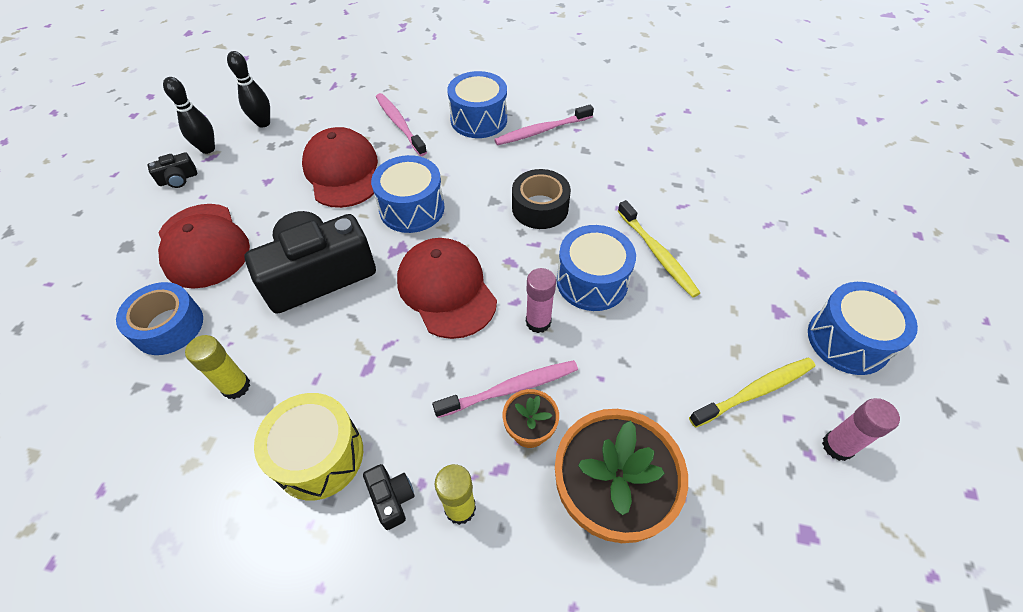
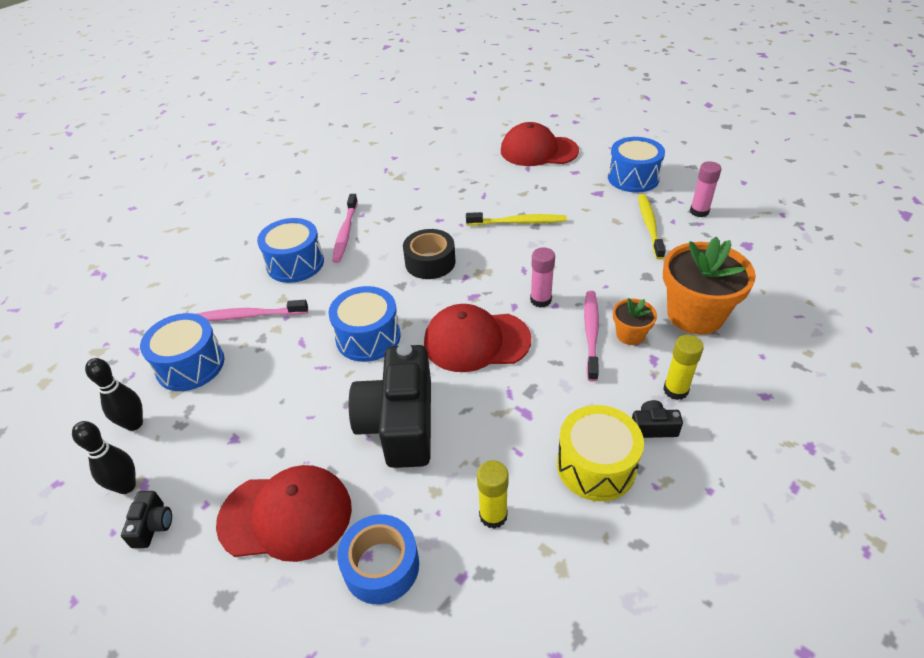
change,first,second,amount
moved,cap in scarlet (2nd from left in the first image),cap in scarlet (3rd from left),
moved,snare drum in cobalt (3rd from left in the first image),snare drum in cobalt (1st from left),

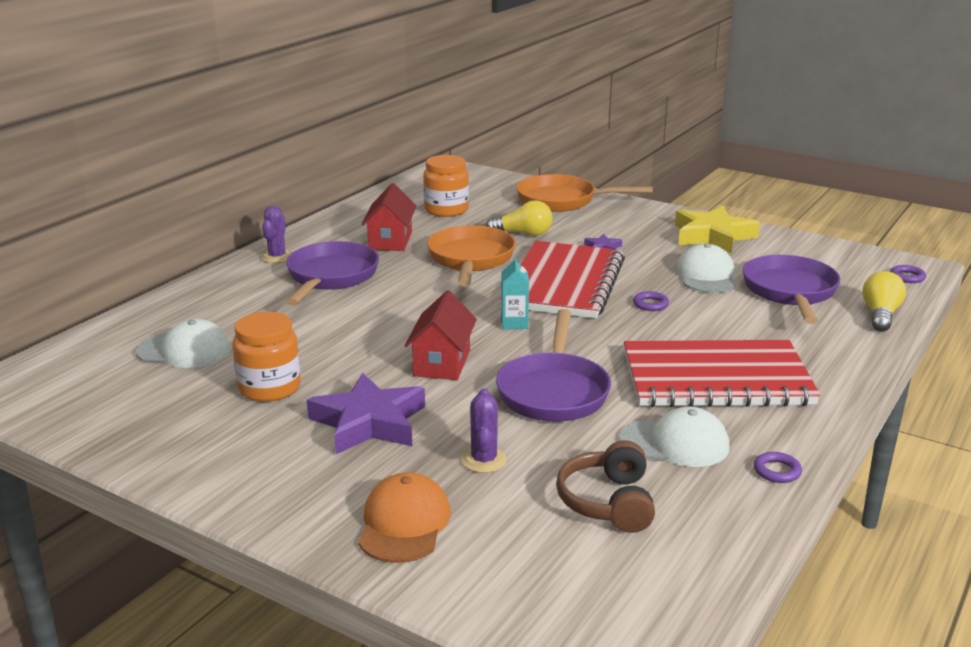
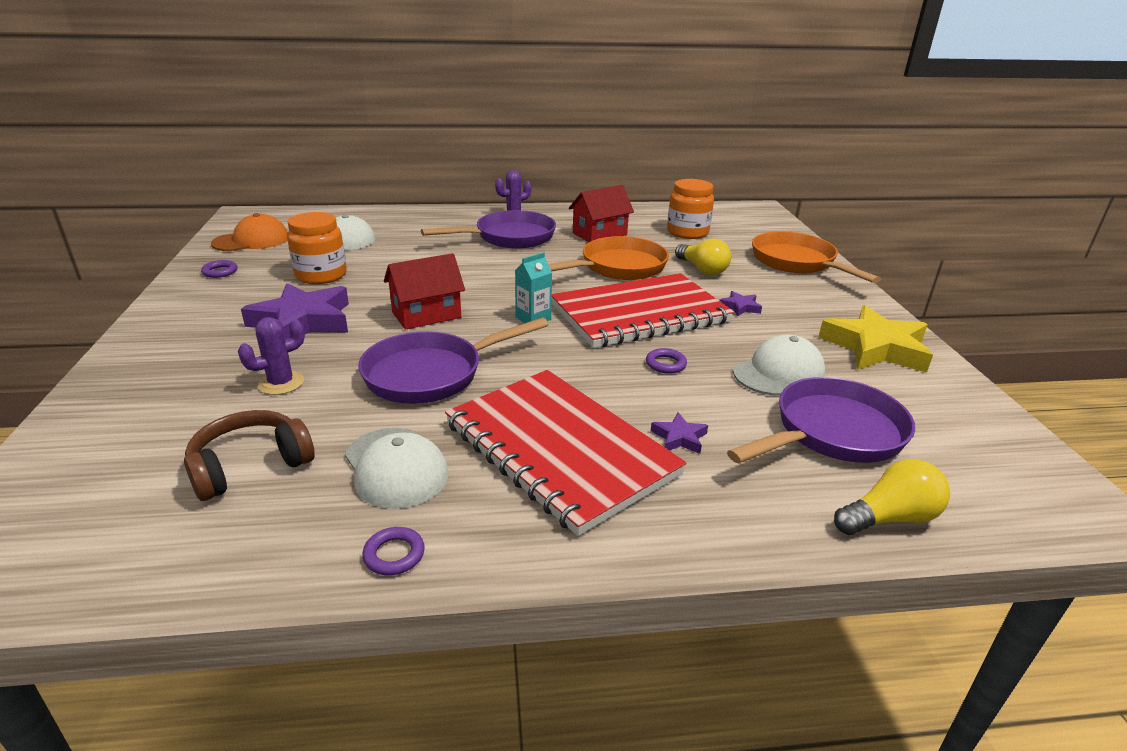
change,first,second,amount
added,,star shape in purple (2nd from left),
moved,cap in orange,,
moved,ring in purple (3rd from left in the first image),ring in purple (1st from left),

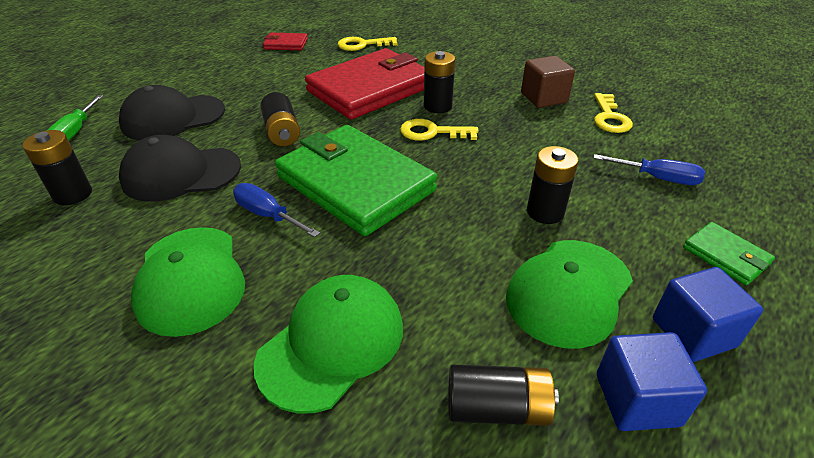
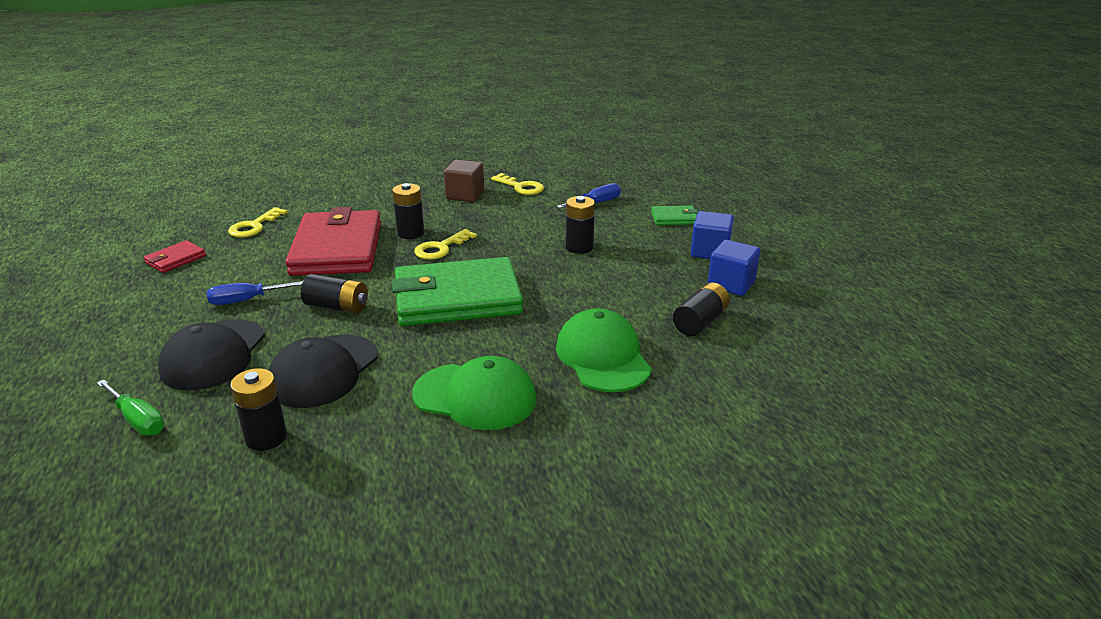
change,first,second,amount
removed,cap in green (3rd from left),,
moved,flat screwdriver in cobalt (1st from left),,

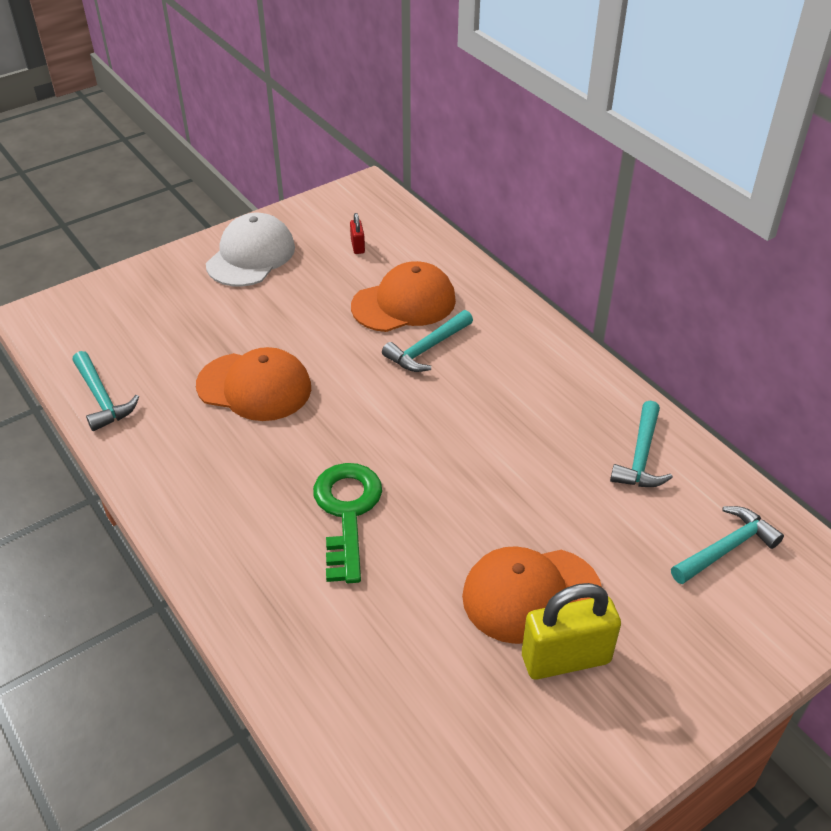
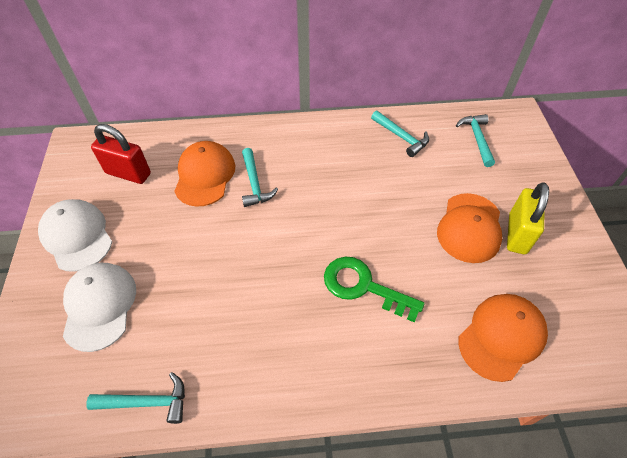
change,first,second,amount
added,,cap in snow-white (2nd from left),
moved,cap in orange (1st from left in the first image),cap in orange (3rd from left),
resized,lock in scarlet,,x2.20

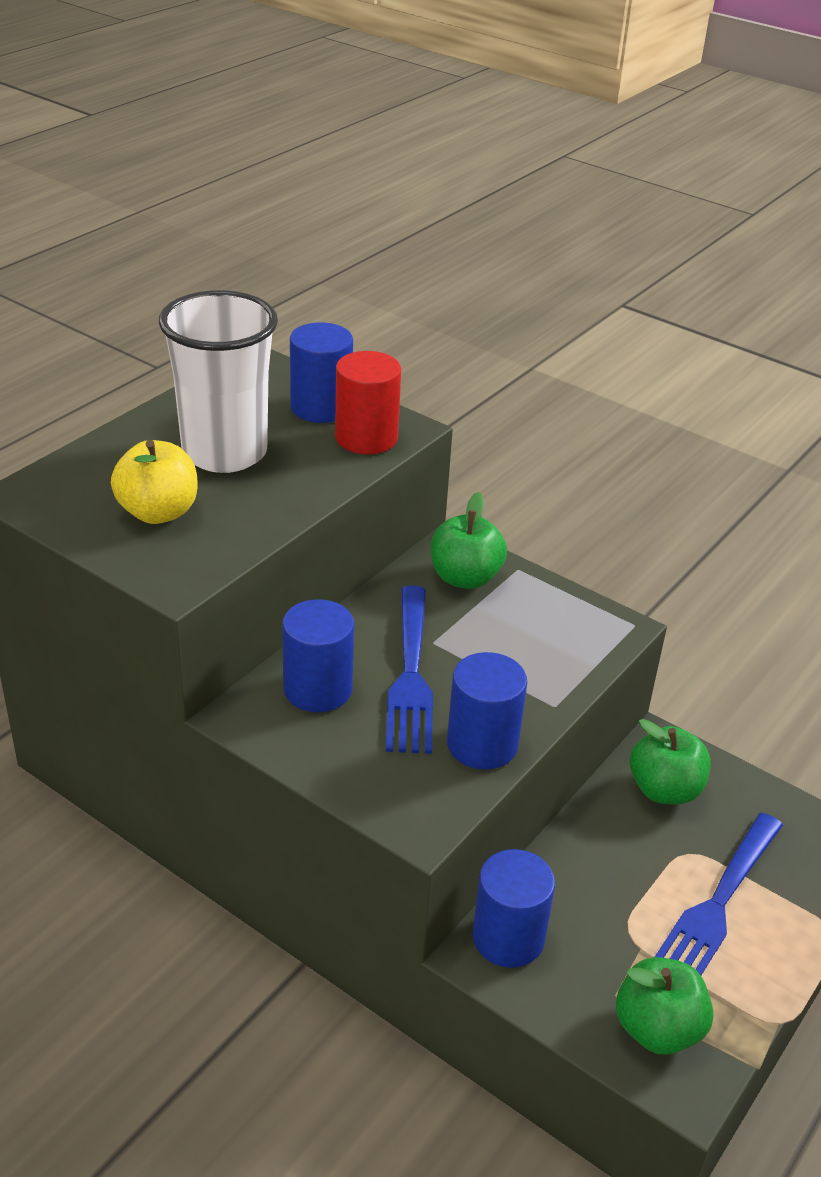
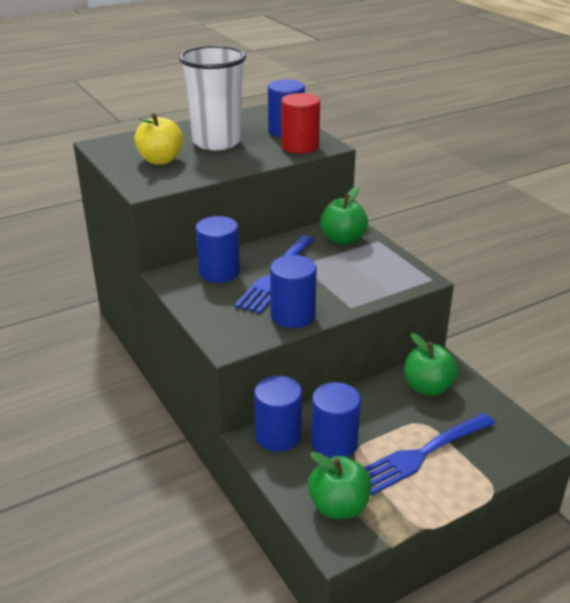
change,first,second,amount
added,,cylinder shape in cobalt (5th from left),

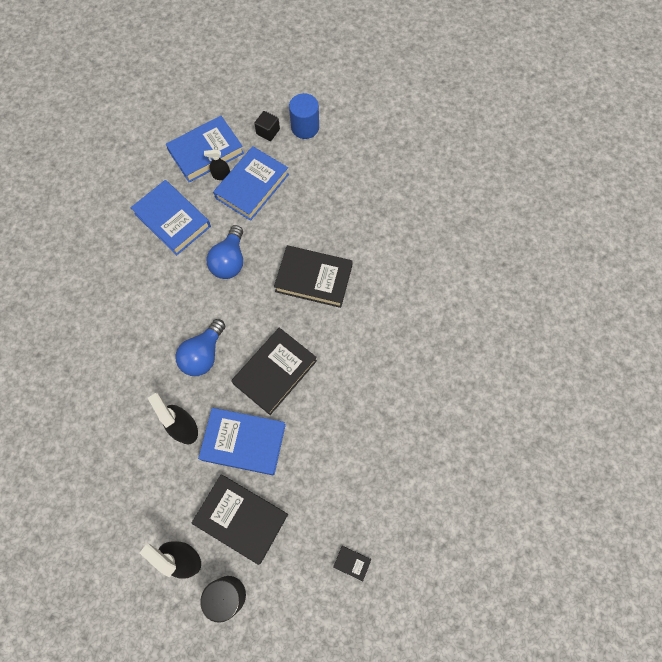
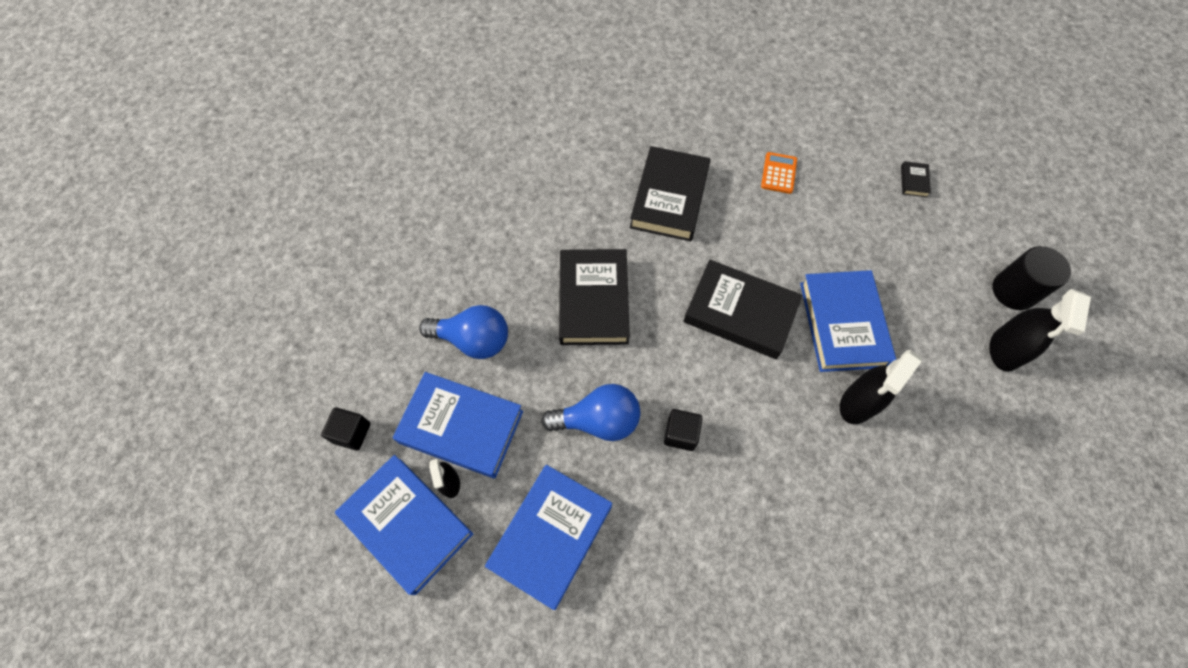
change,first,second,amount
removed,cylinder shape in cobalt,,
added,,solid cube in black (2nd from left),
added,,pocket calculator in orange,
moved,light bulb in cobalt (1st from left),,
moved,hardback in black (1st from left in the first image),hardback in black (2nd from left),

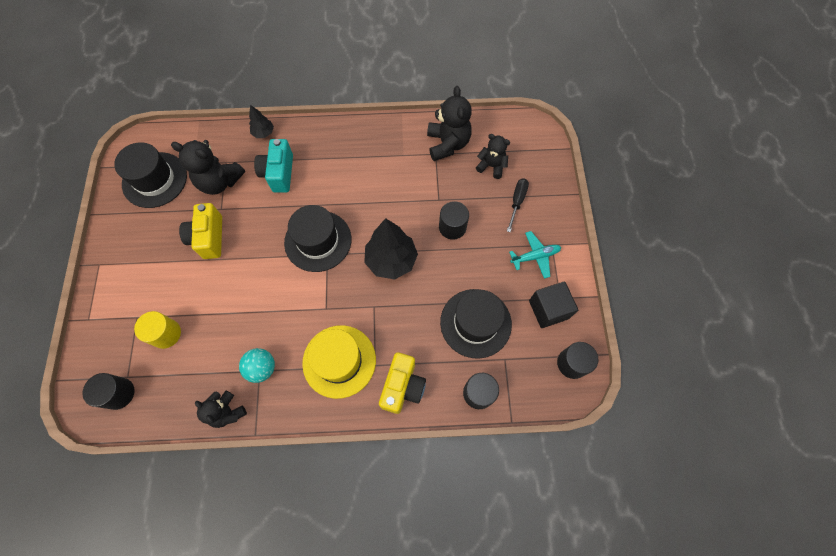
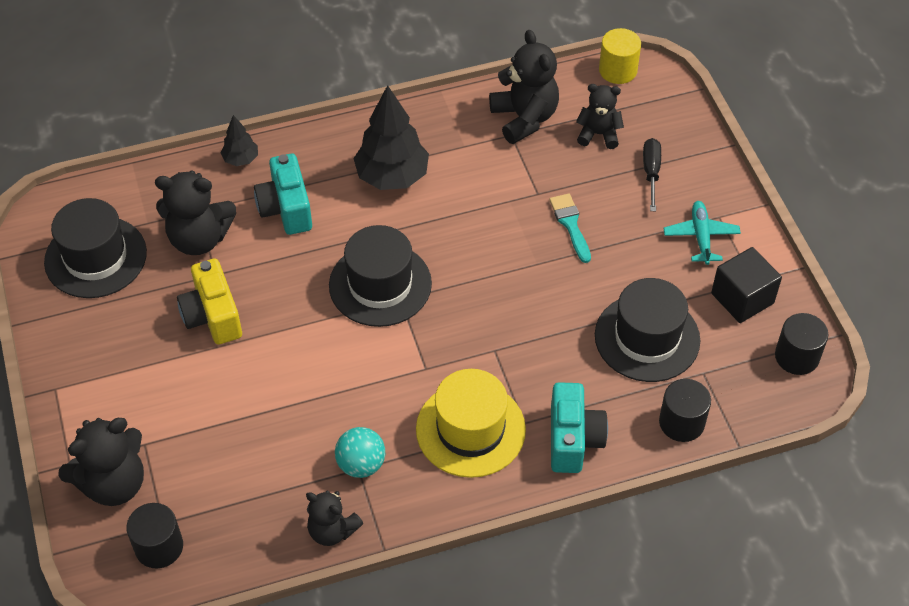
change,first,second,amount
added,,teddy in black (1st from left),
moved,cylinder shape in bright yellow,,
moved,tree in black (2nd from left),,
replaced,cylinder shape in black (2nd from left),paint brush in aqua,
recoloured,camera in bright yellow (2nd from left),camera in aqua (2nd from left),
turned,plane in aqua,,60 degrees counterclockwise

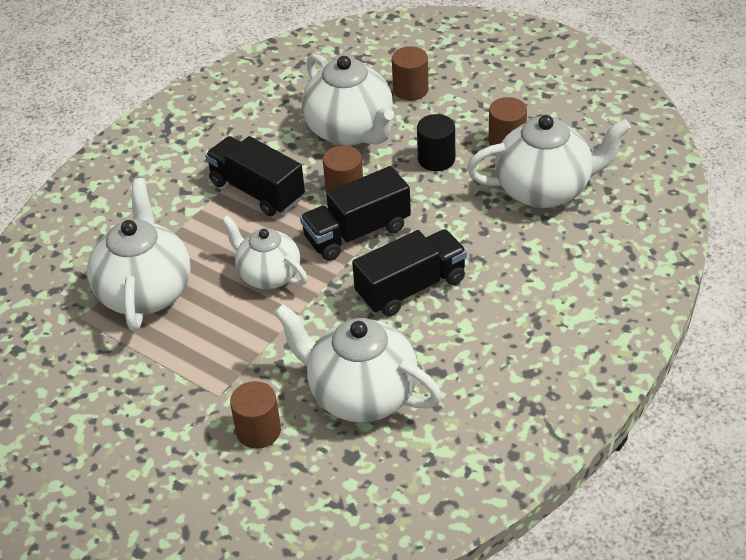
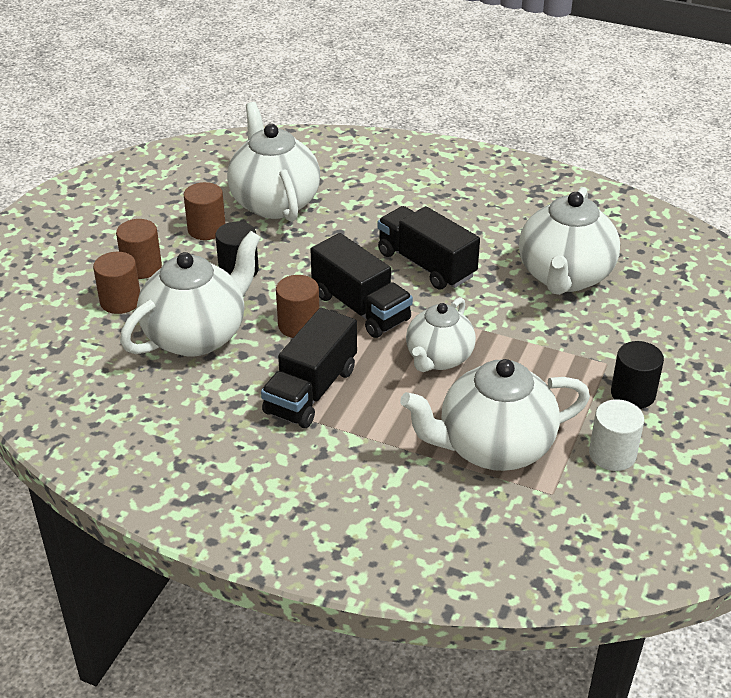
change,first,second,amount
added,,cylinder shape in snow-white,
added,,cylinder shape in black (2nd from left),
moved,cylinder shape in russet (1st from left in the first image),cylinder shape in russet (2nd from left),

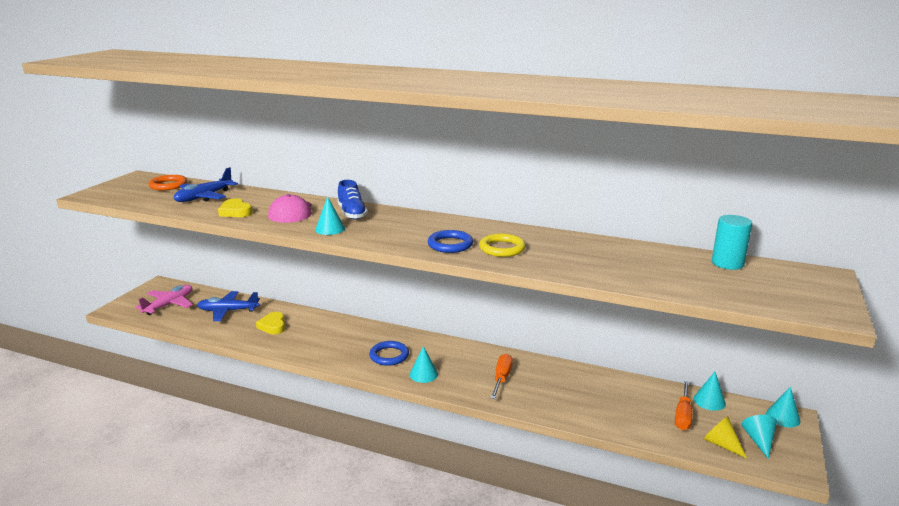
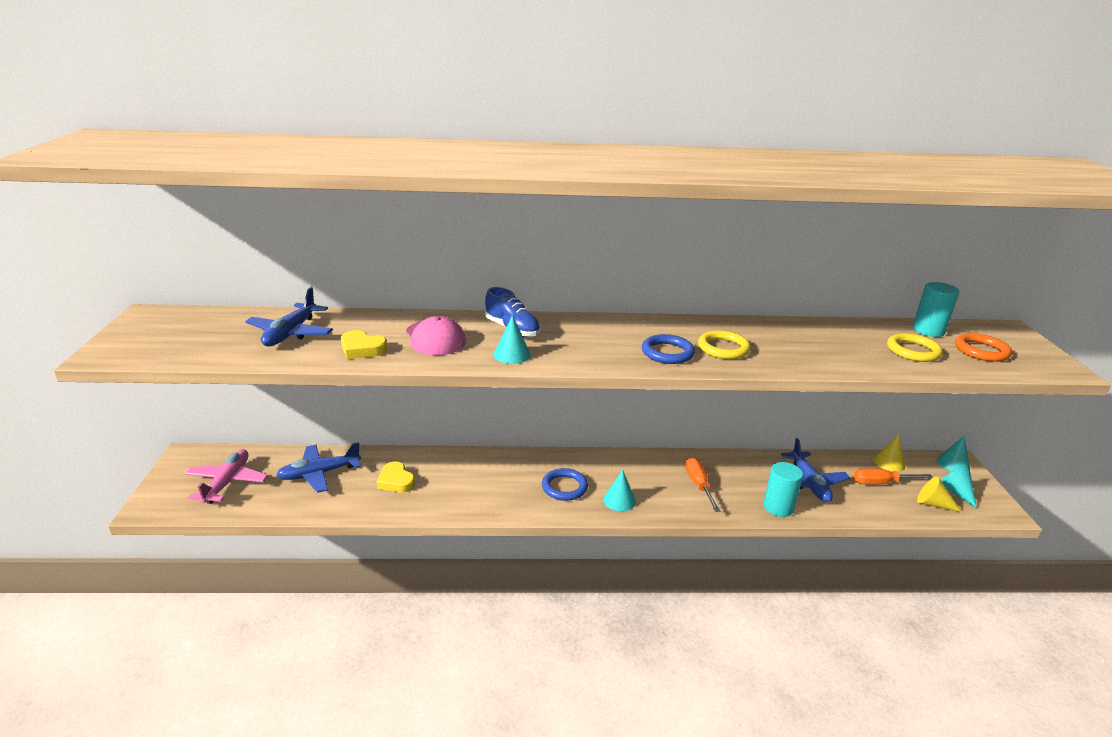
change,first,second,amount
added,,cylinder shape in aqua (1st from left),
added,,plane in cobalt (3rd from left),
added,,ring in bright yellow (2nd from left),
moved,ring in orange,,
recoloured,cone shape in aqua (3rd from left),cone shape in bright yellow (1st from left),
turned,flat screwdriver in orange (2nd from left),,90 degrees clockwise

